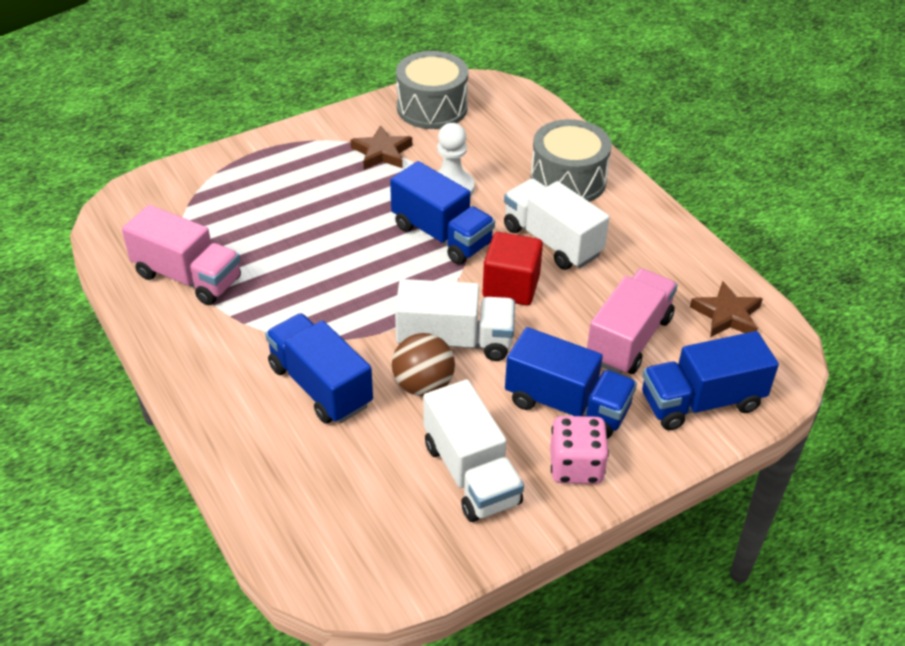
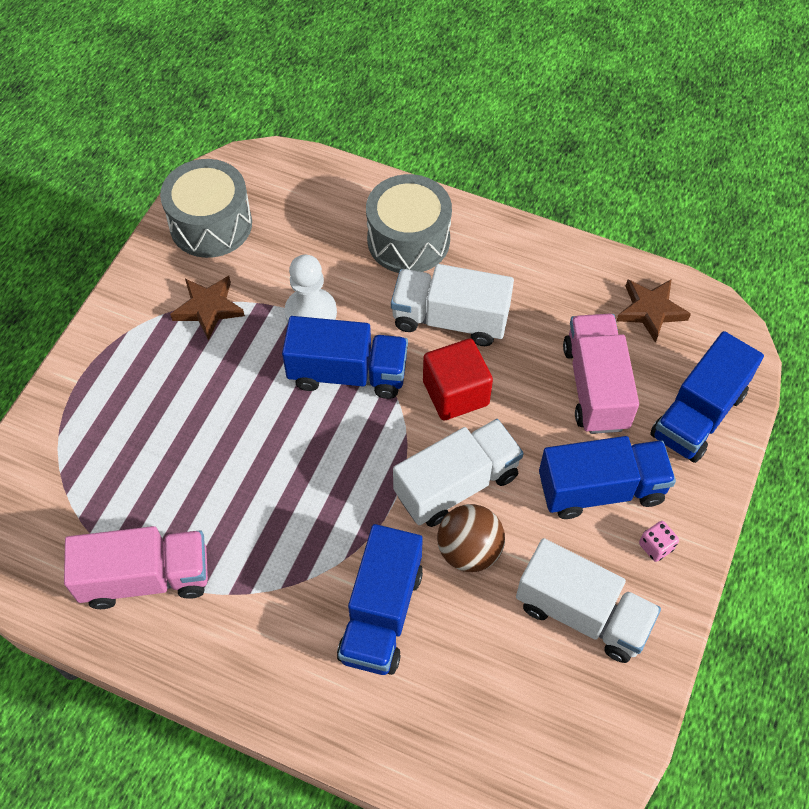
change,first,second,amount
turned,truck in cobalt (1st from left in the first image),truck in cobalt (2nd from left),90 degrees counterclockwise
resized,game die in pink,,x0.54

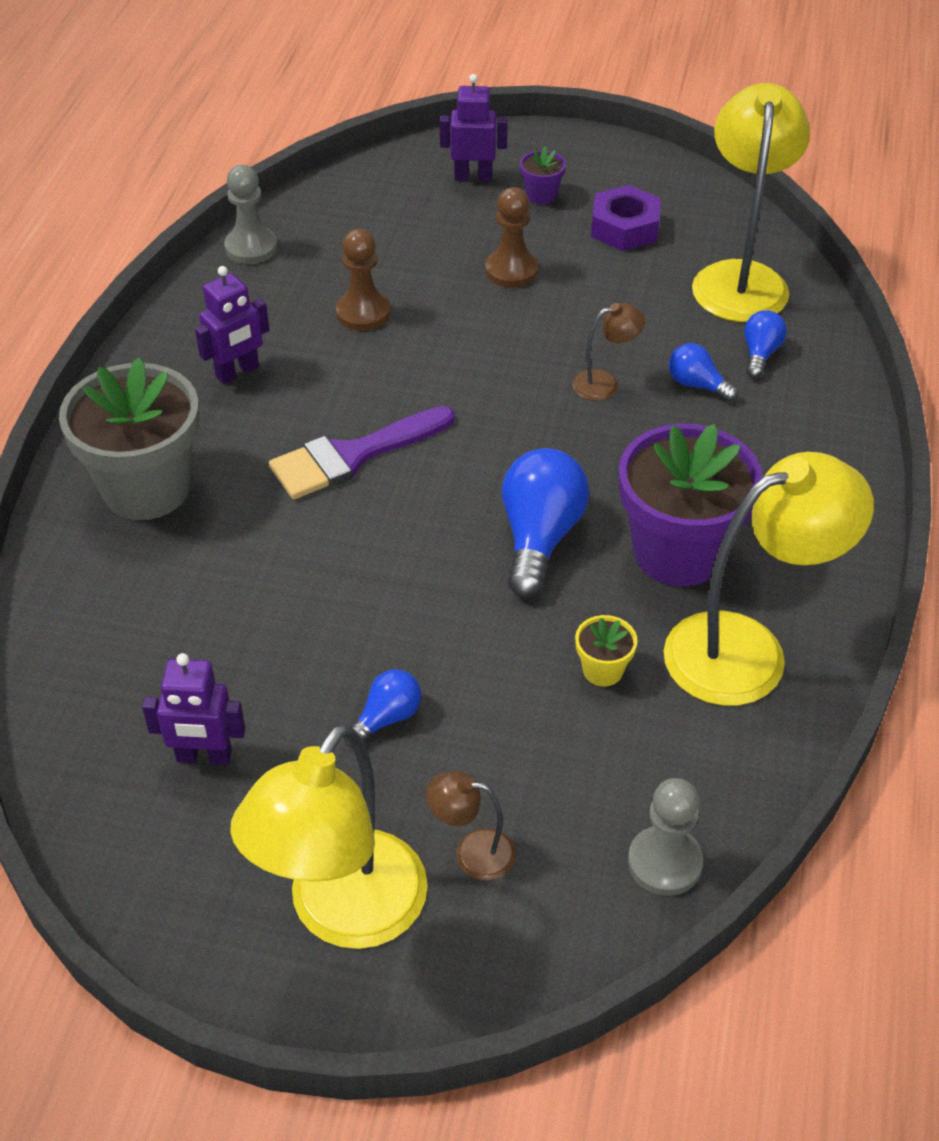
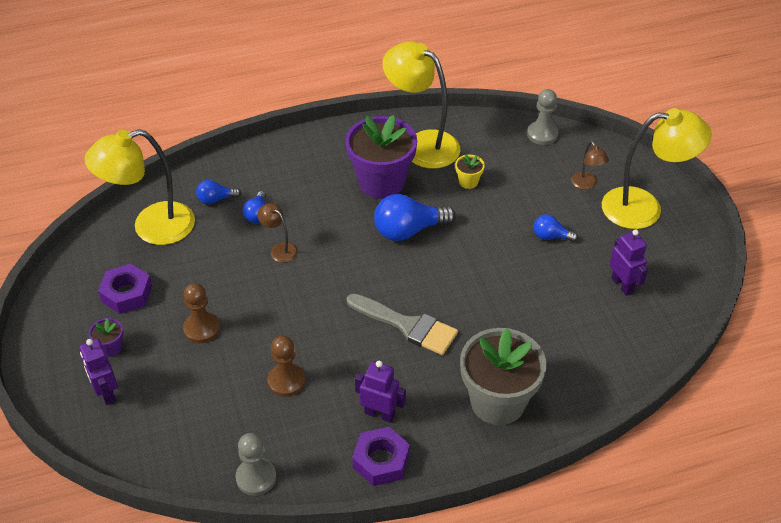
change,first,second,amount
added,,hex nut in purple (2nd from left),
recoloured,paint brush in purple,paint brush in grey,

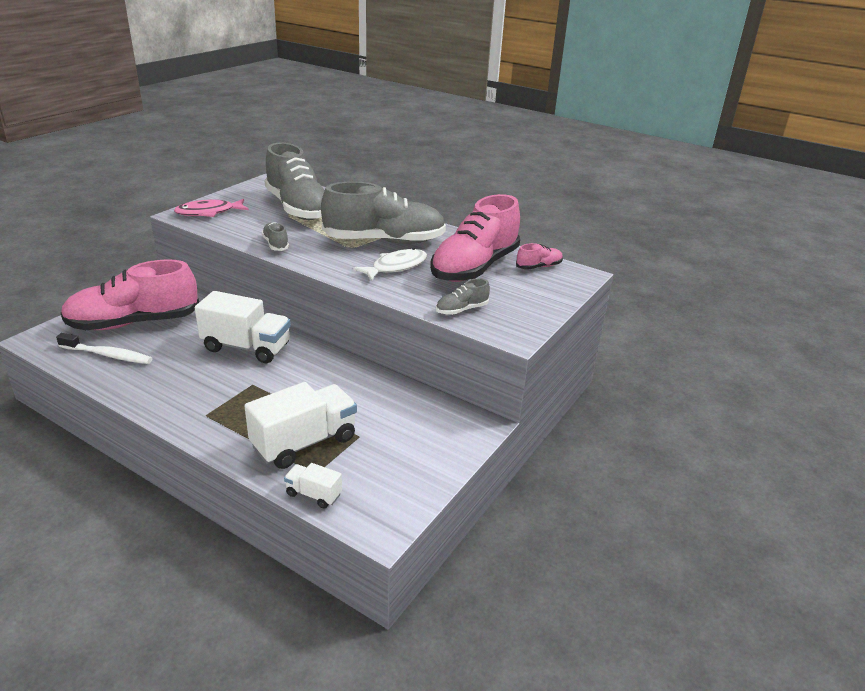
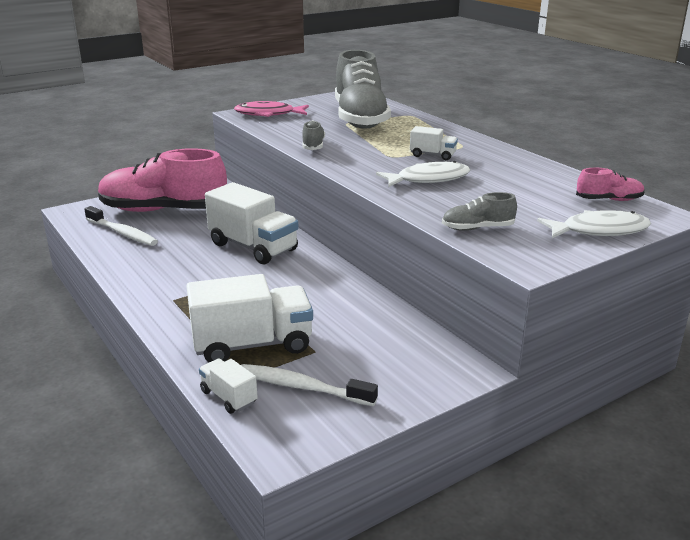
change,first,second,amount
removed,shoe in pink (2nd from left),,
added,,dental brush in snow-white (2nd from left),
added,,fish figure in snow-white (2nd from left),
replaced,shoe in grey (3rd from left),truck in snow-white (4th from left),

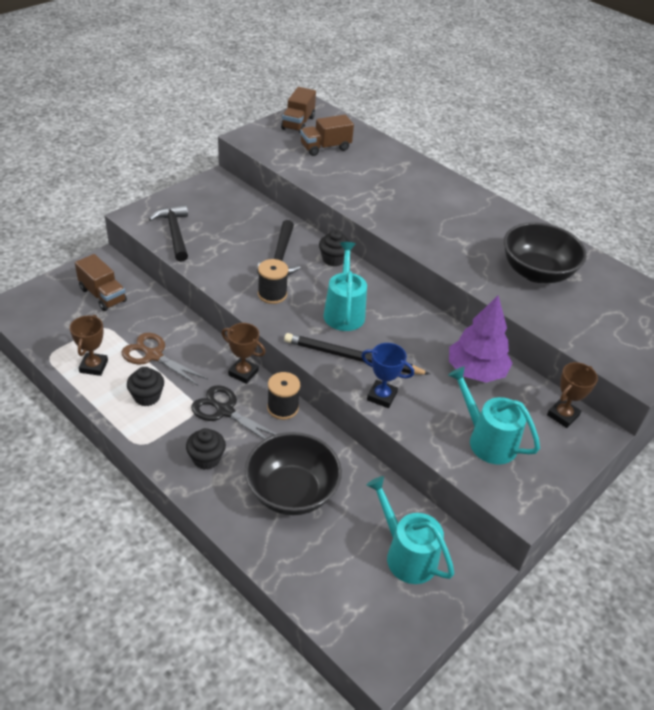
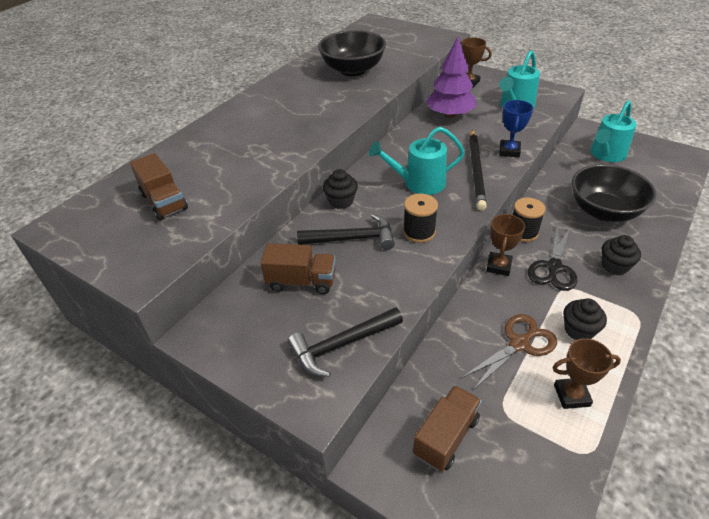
change,first,second,amount
moved,truck in russet (2nd from left),,
turned,pair of scissors in russet,,150 degrees counterclockwise

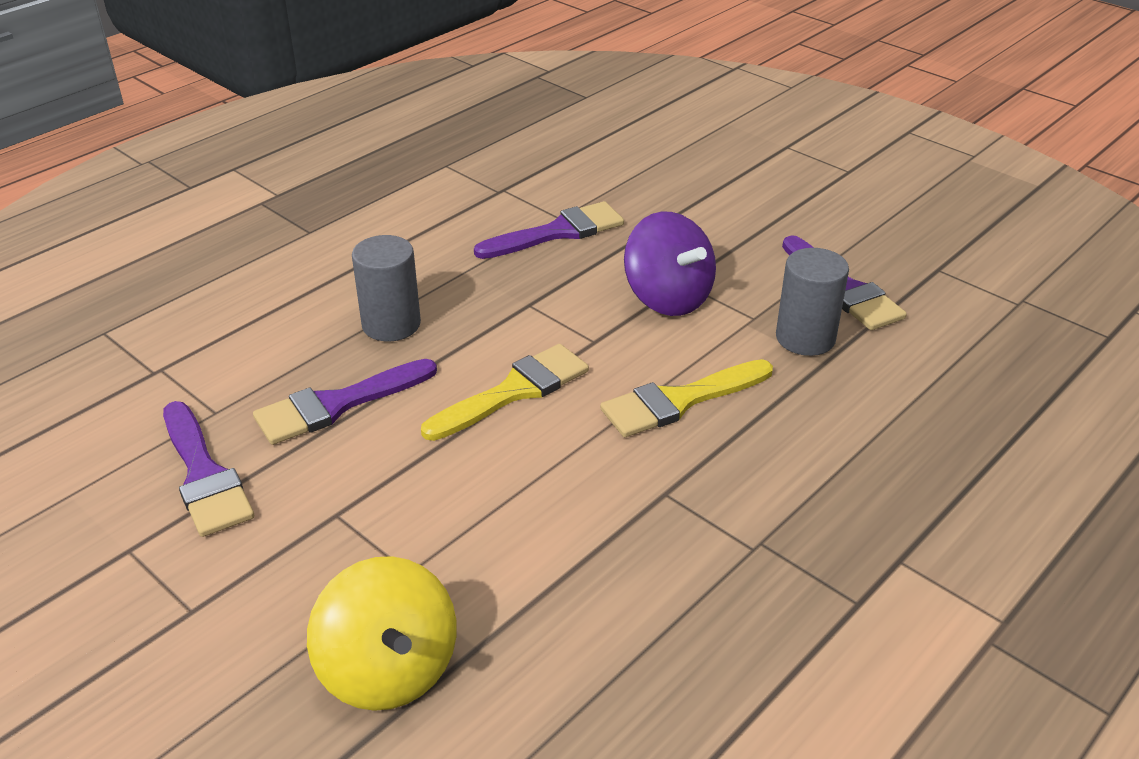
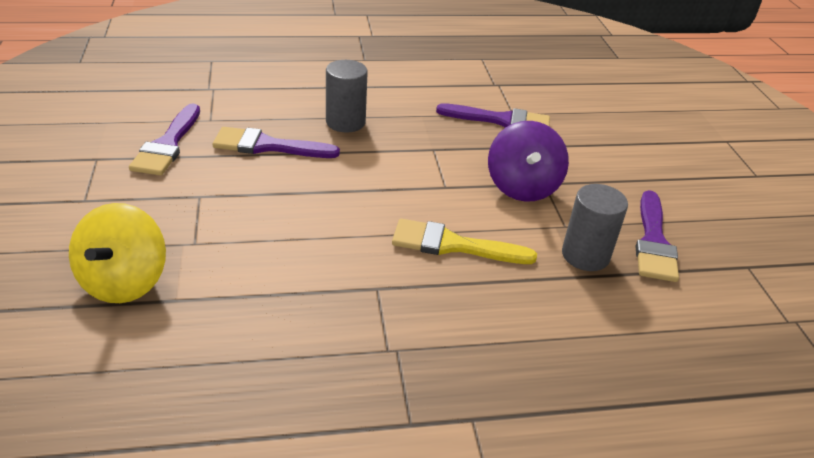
change,first,second,amount
removed,paint brush in bright yellow (1st from left),,

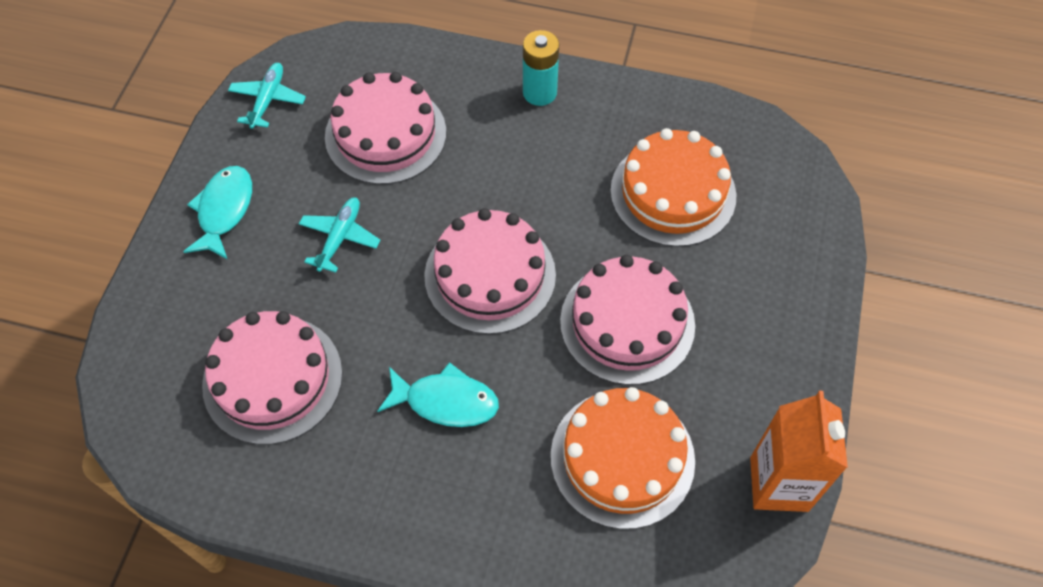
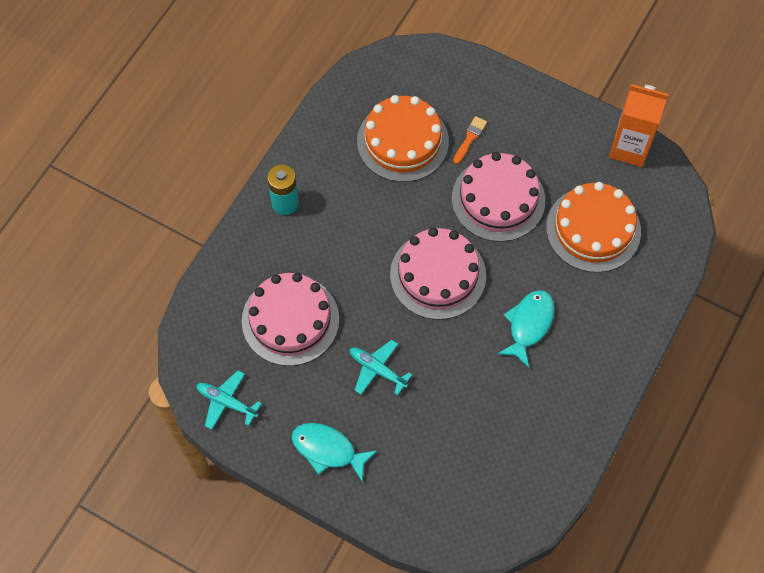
change,first,second,amount
removed,gateau in pink (1st from left),,
added,,paint brush in orange,

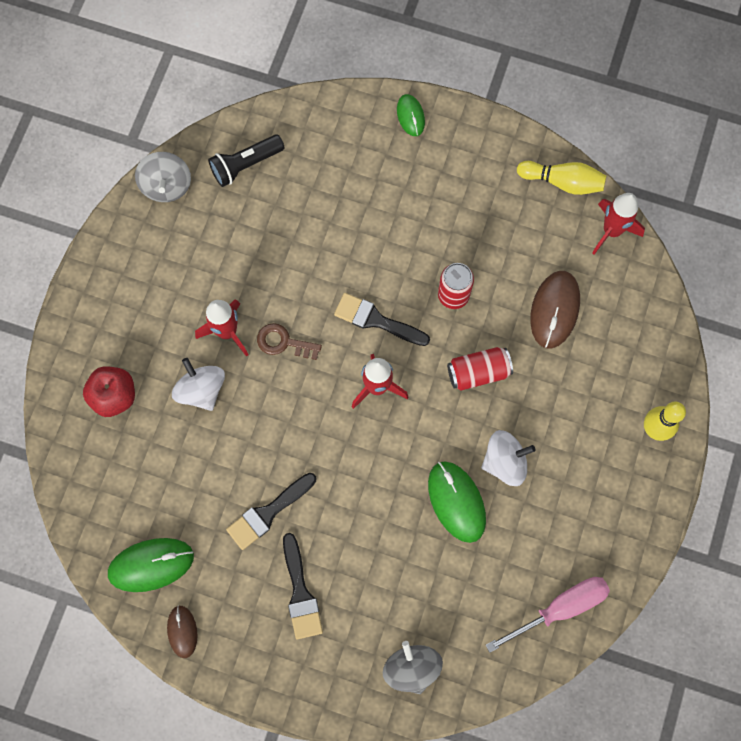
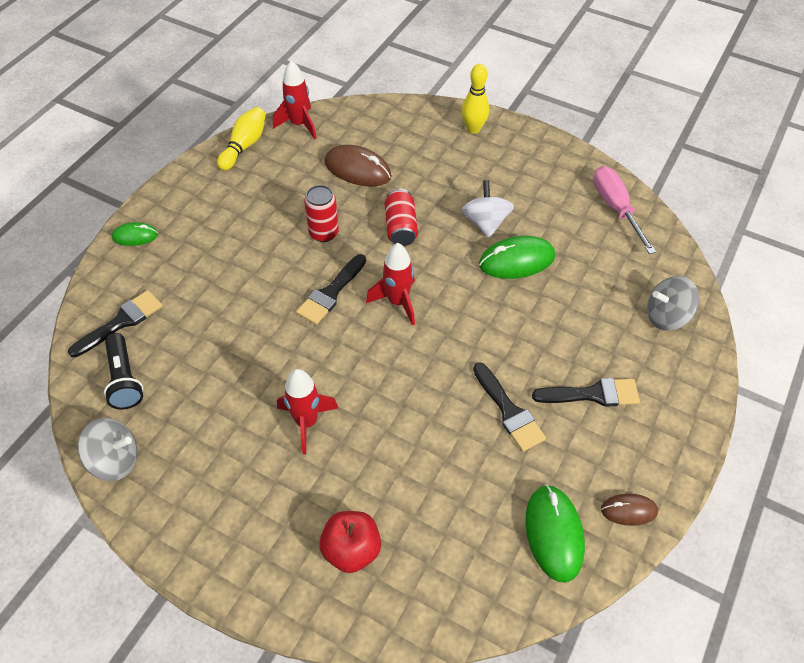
change,first,second,amount
removed,whirligig in snow-white (1st from left),,
removed,key in russet,,
added,,paint brush in black (1st from left),

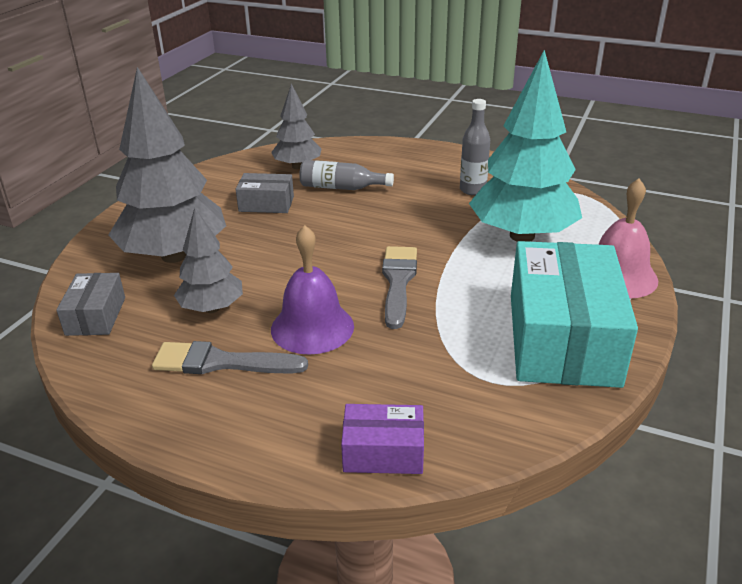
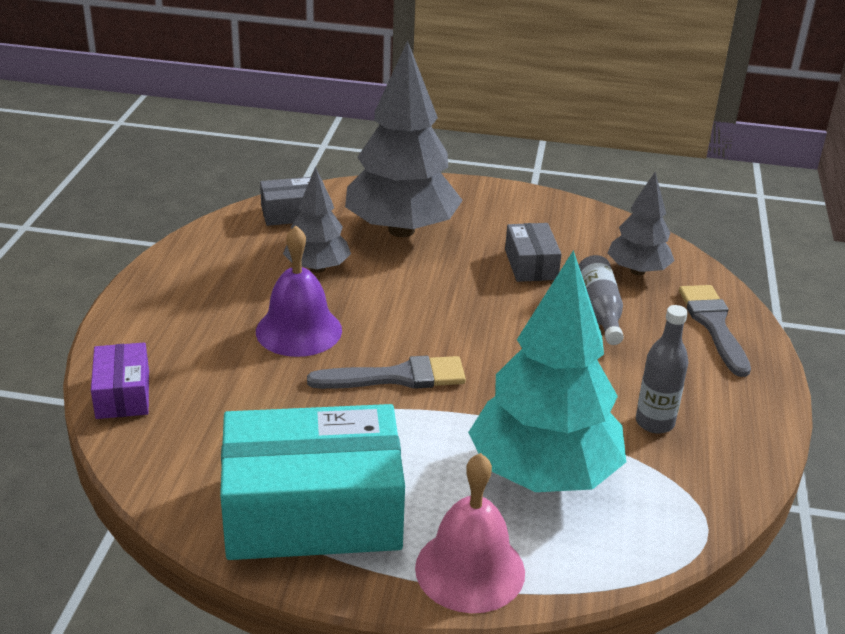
change,first,second,amount
moved,paint brush in grey (1st from left in the first image),paint brush in grey (2nd from left),

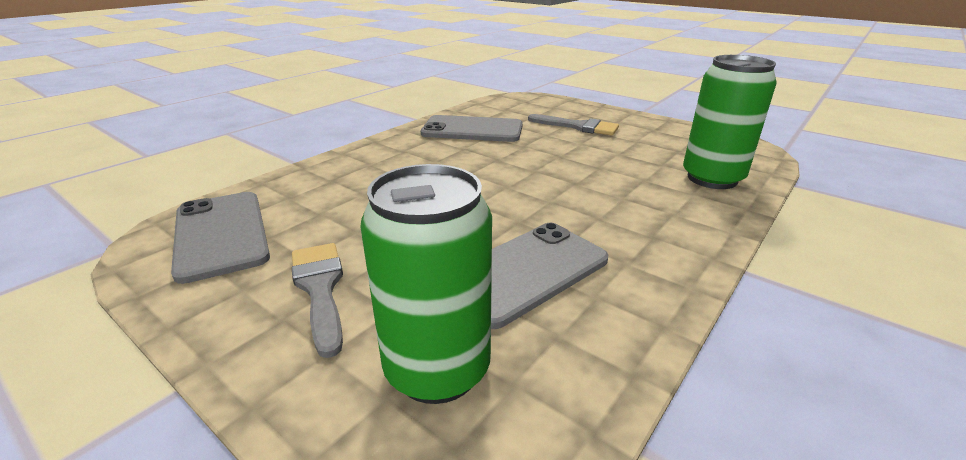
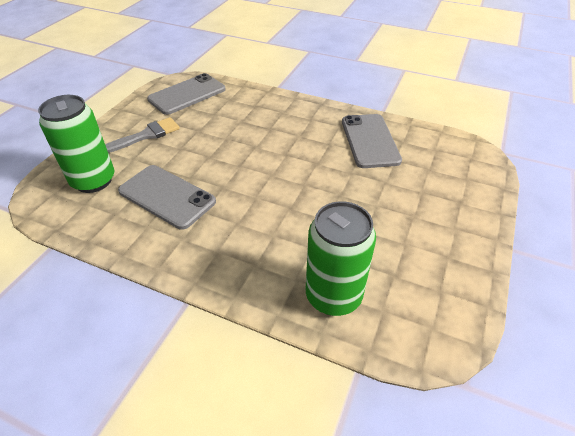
change,first,second,amount
removed,paint brush in grey (2nd from left),,

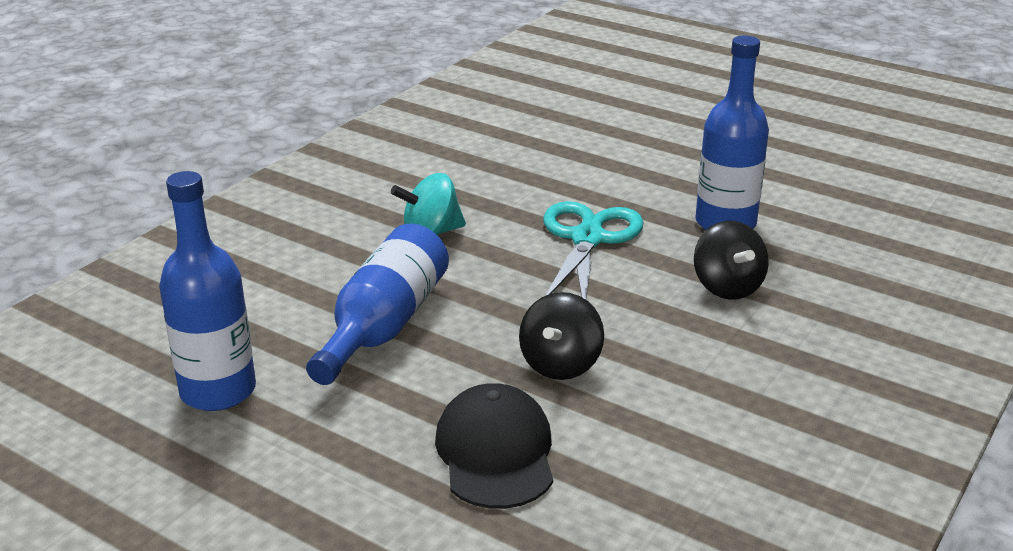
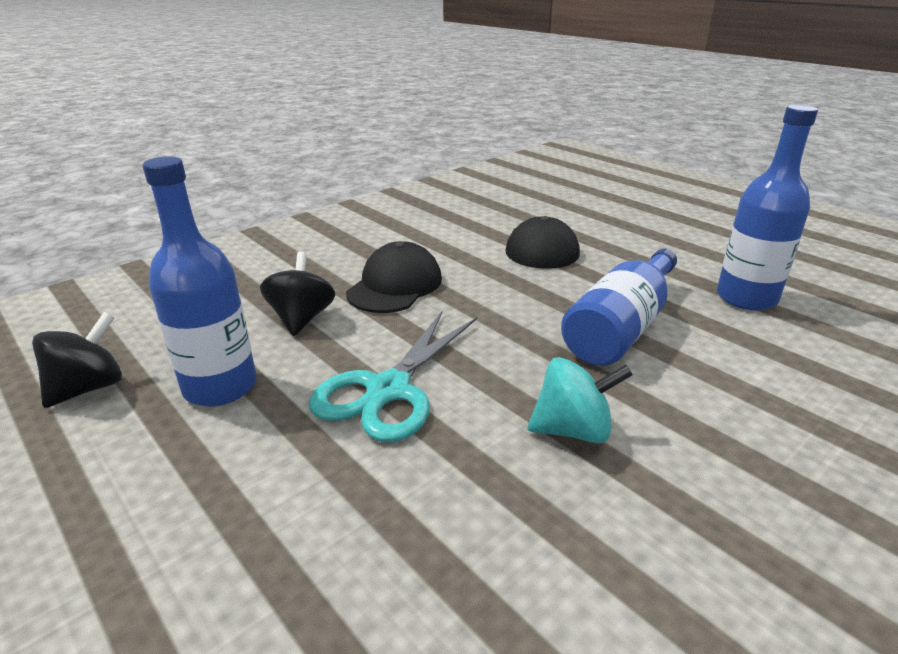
change,first,second,amount
added,,cap in black (1st from left),
moved,whirligig in black (1st from left),,

